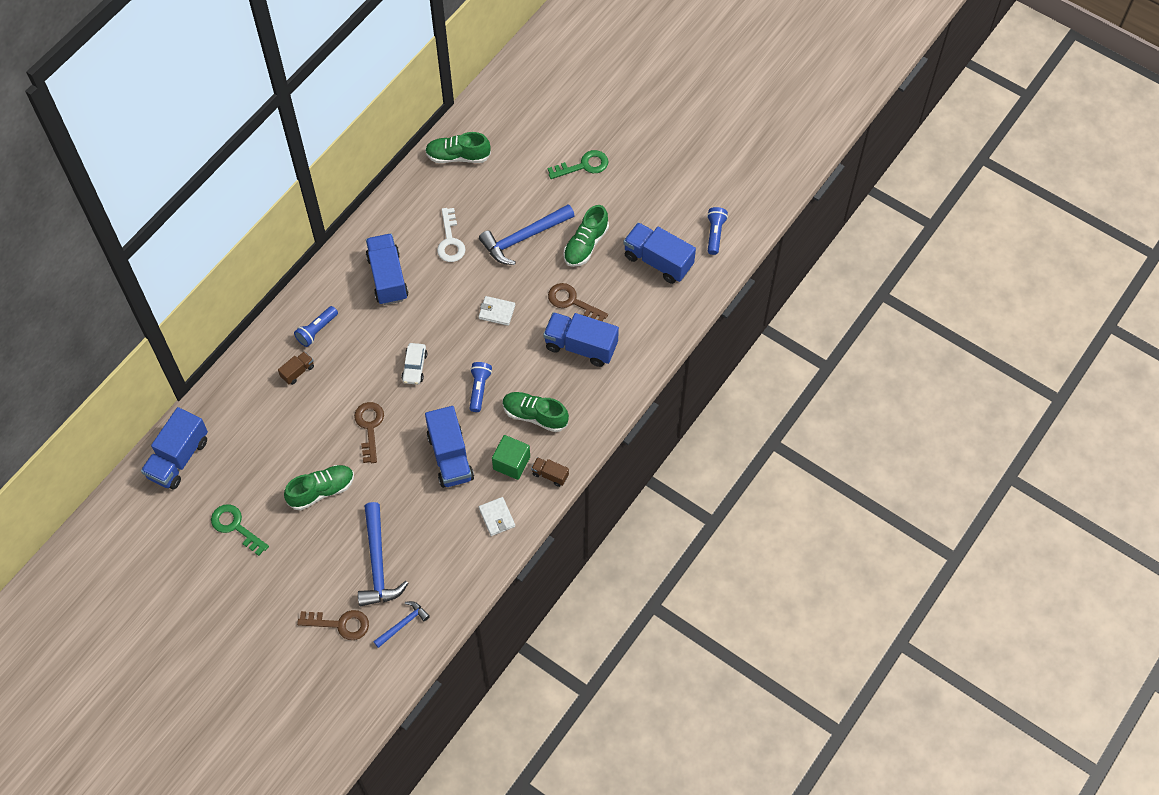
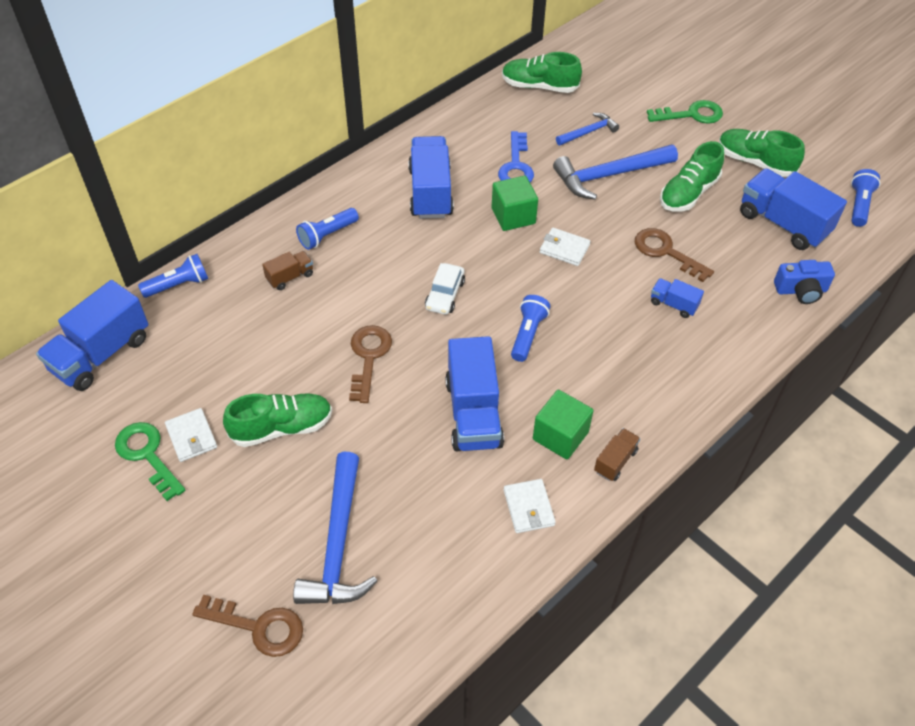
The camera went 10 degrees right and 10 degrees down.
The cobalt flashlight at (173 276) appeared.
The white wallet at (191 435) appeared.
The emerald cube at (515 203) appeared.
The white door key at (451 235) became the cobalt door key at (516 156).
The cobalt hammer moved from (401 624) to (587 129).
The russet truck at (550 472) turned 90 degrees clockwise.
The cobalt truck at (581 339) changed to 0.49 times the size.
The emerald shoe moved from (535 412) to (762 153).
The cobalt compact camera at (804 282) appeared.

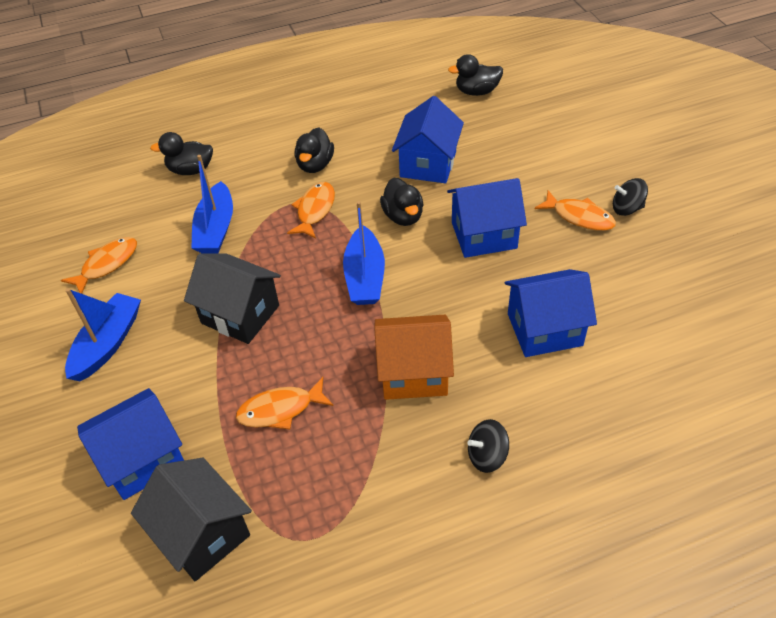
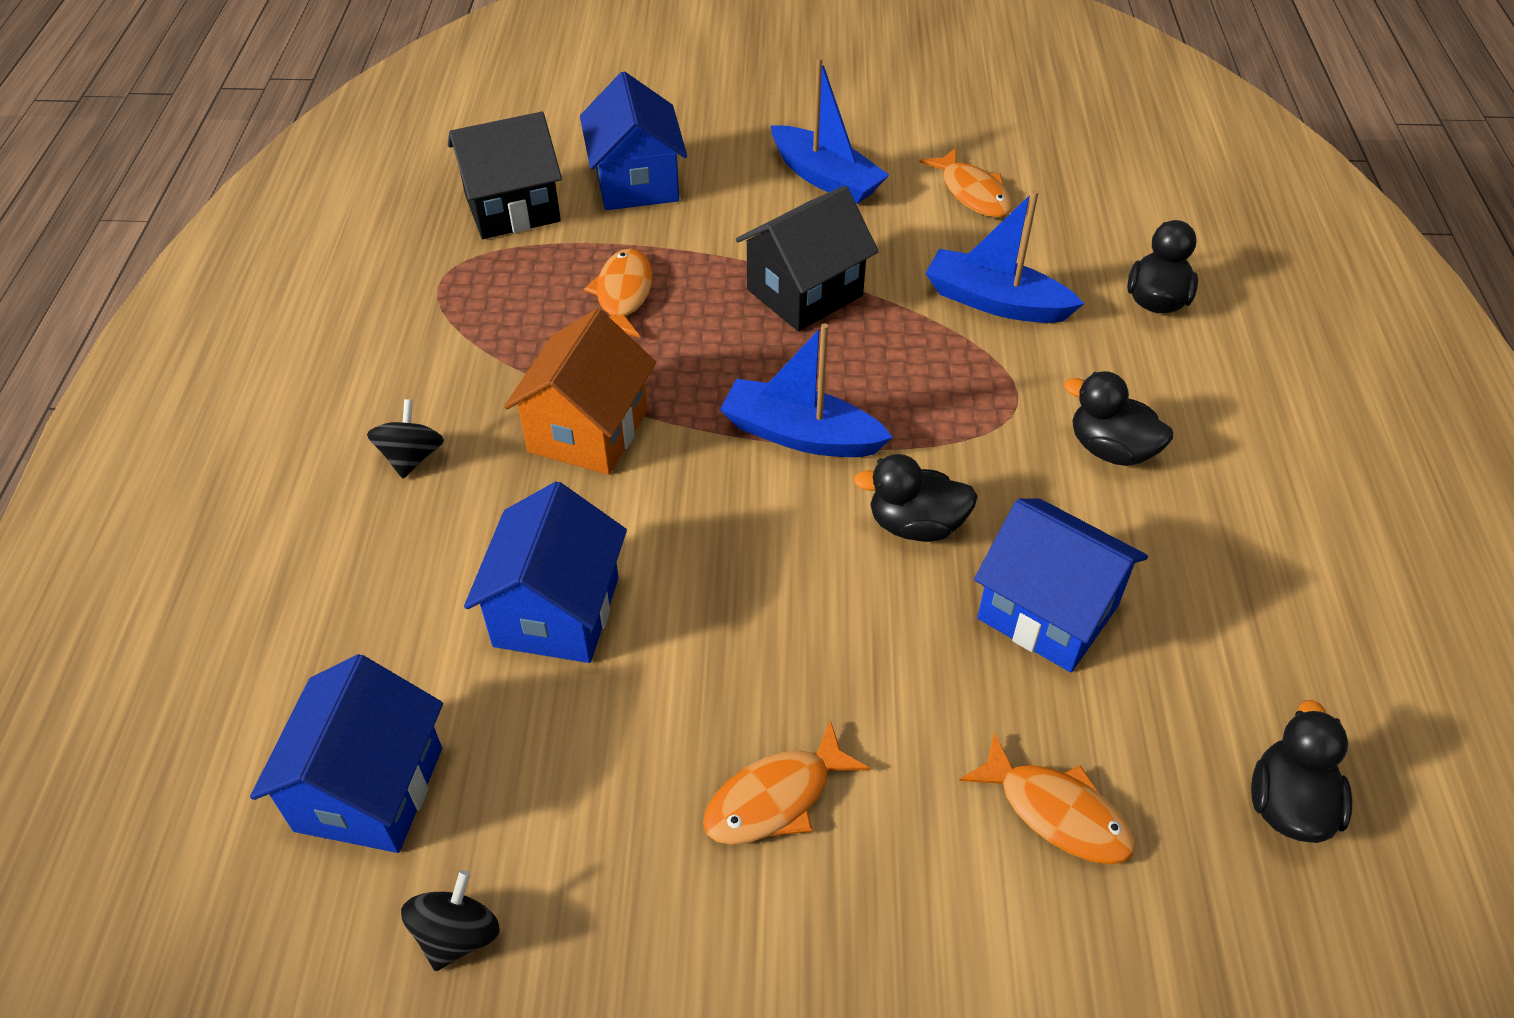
The camera went 110 degrees right and 0 degrees up.
The cobalt house moved from (487 218) to (346 753).
The ebony toy top moved from (630 197) to (450 920).
The bright orange fish moved from (311 210) to (1047 798).

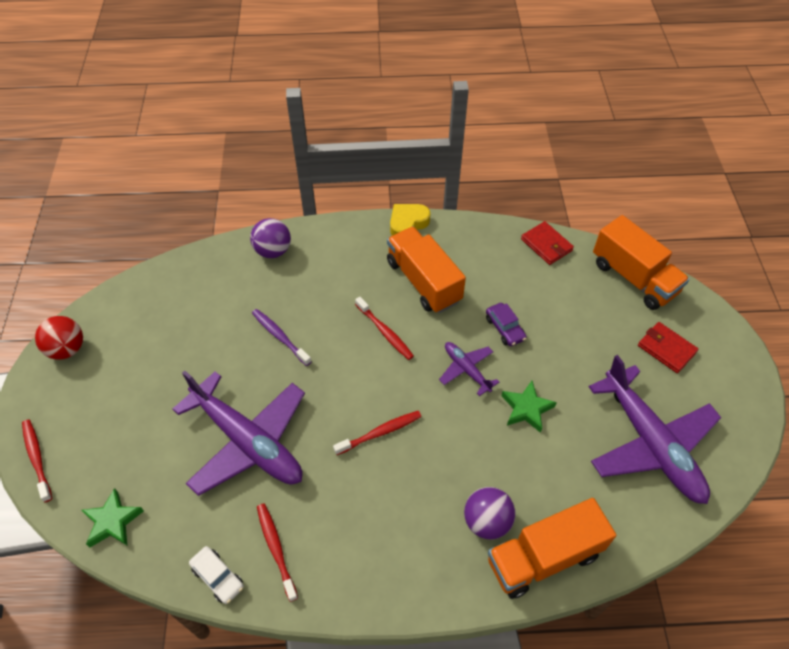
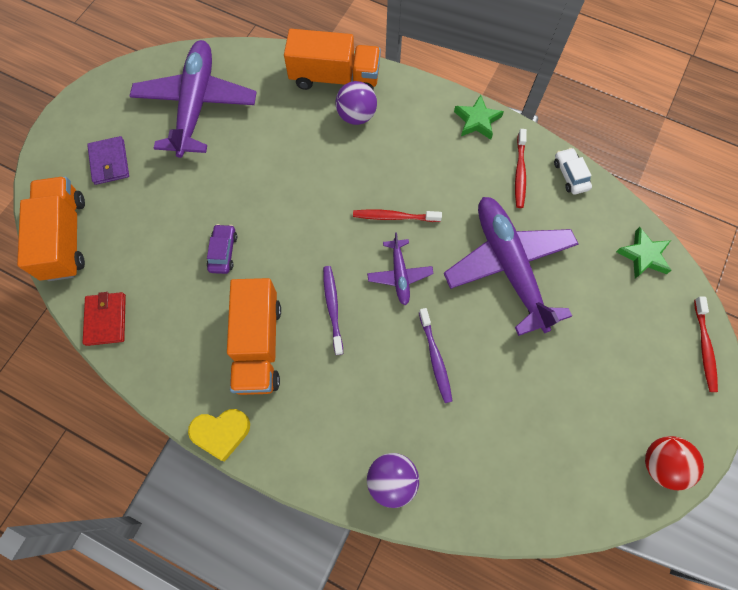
The camera went 150 degrees left and 15 degrees up.
The crimson wallet at (668 347) became the royal purple wallet at (108 160).
The crimson toothbrush at (384 328) became the royal purple toothbrush at (333 310).
The royal purple toy plane moved from (469 369) to (400 268).
The emerald star moved from (529 407) to (479 117).

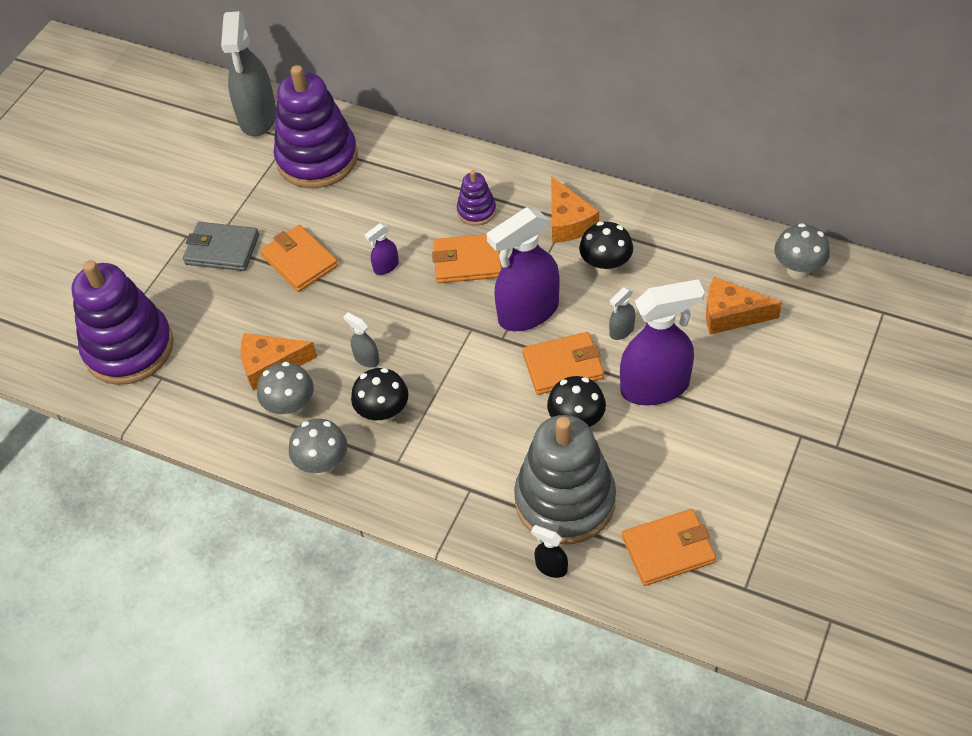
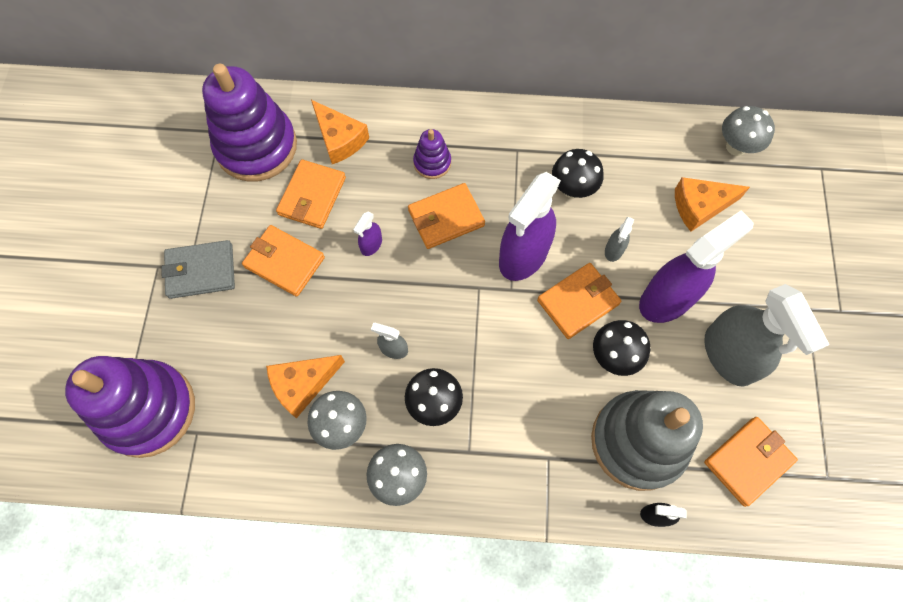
The camera went 25 degrees left and 15 degrees up.
The bright orange wallet at (311 194) appeared.
The bright orange piece of cheese moved from (575 209) to (340 132).
The gray spray bottle moved from (249 73) to (767 335).

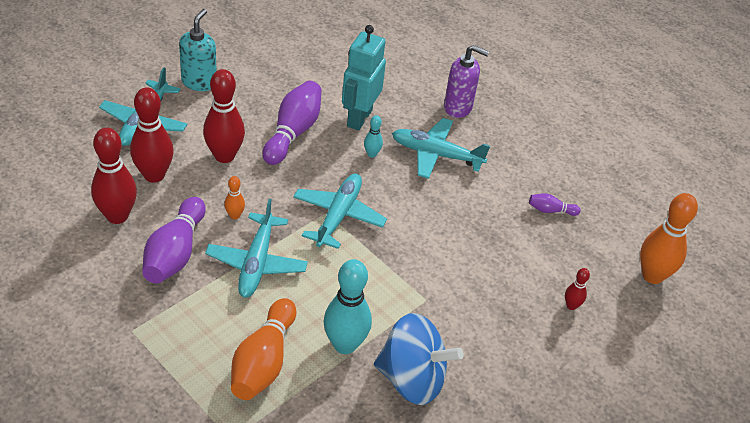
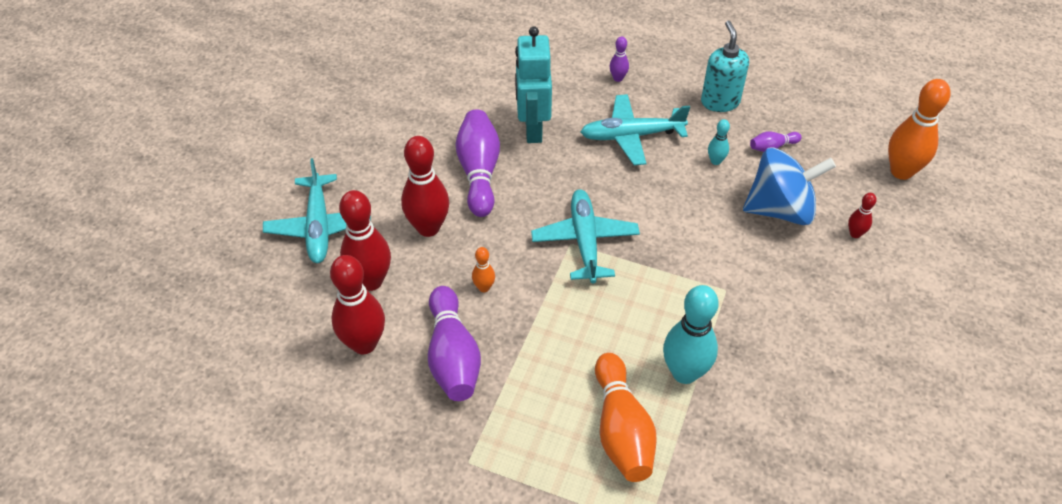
The camera went 20 degrees left and 5 degrees up.
The royal purple pump bottle at (466 81) was replaced by the royal purple bowling pin at (619 59).
The aqua pump bottle moved from (198 50) to (725 66).
The aqua bowling pin moved from (373 136) to (719 142).
The cobalt toy top moved from (419 359) to (789 186).
The aqua toy plane at (256 248) disappeared.

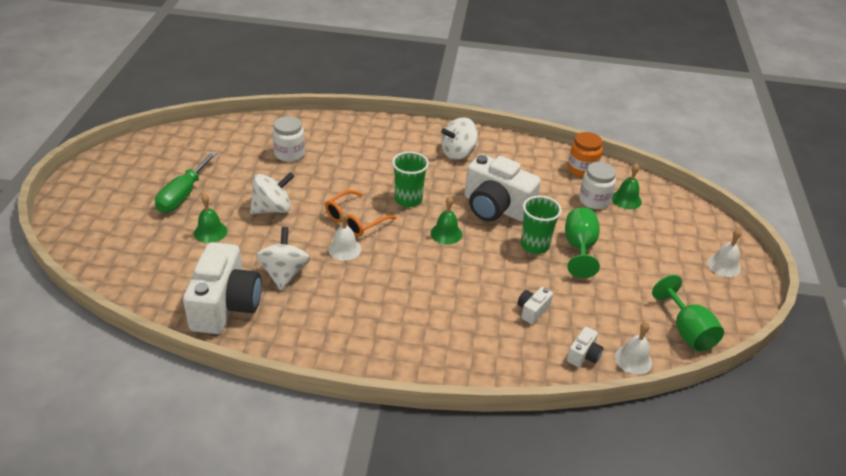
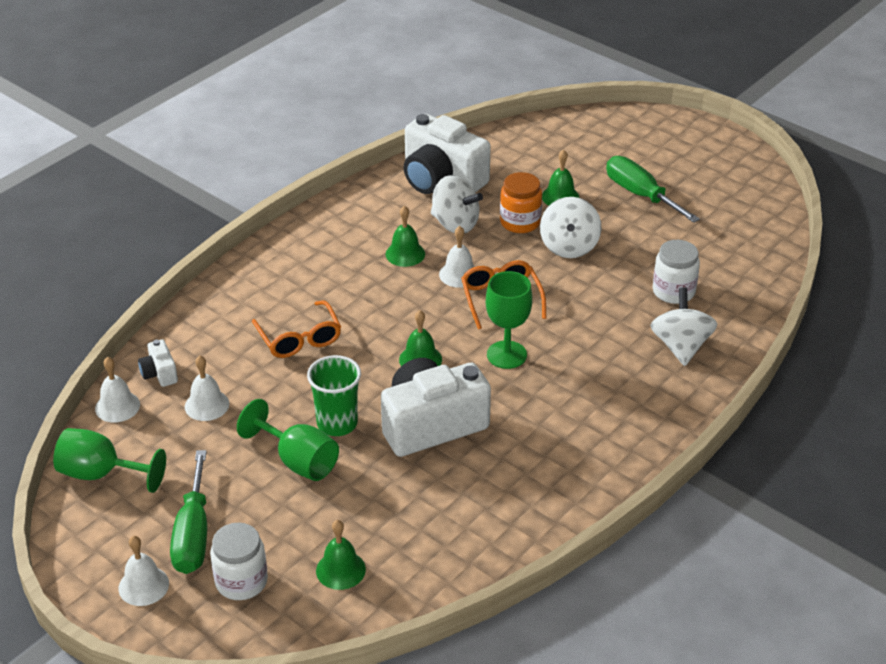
The camera went 125 degrees right and 0 degrees up.
The emerald flat screwdriver at (188 512) appeared.
The white bell at (207 388) appeared.
The white preserve jar moved from (597 185) to (239 561).
The bright orange spectacles at (296 329) appeared.
The emerald bell at (405 236) appeared.
The emerald cup at (410 179) was replaced by the emerald chalice at (509 320).
The bright orange preserve jar moved from (585 154) to (521 202).
The white toy top moved from (459 138) to (684 326).
The white compact camera at (535 305) disappeared.

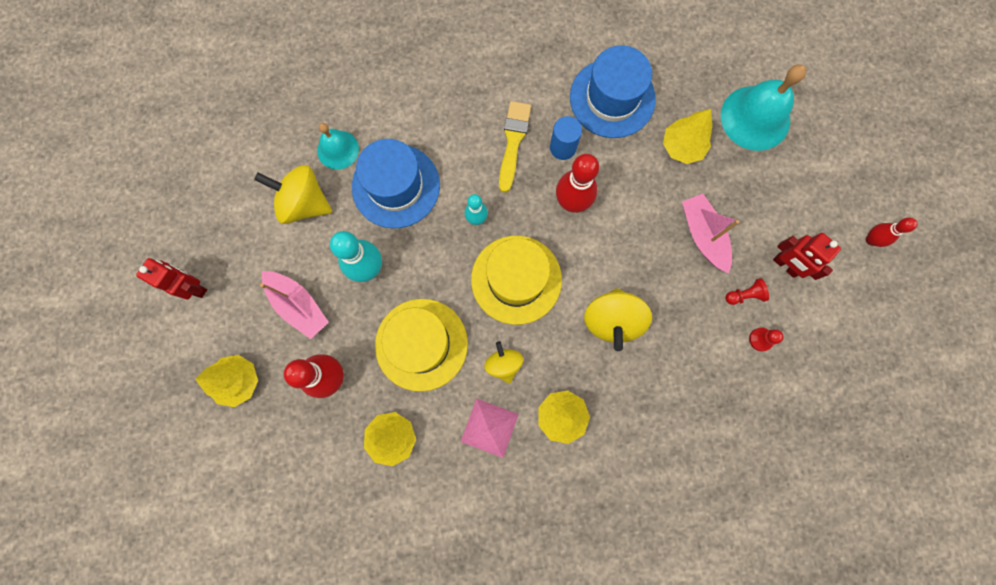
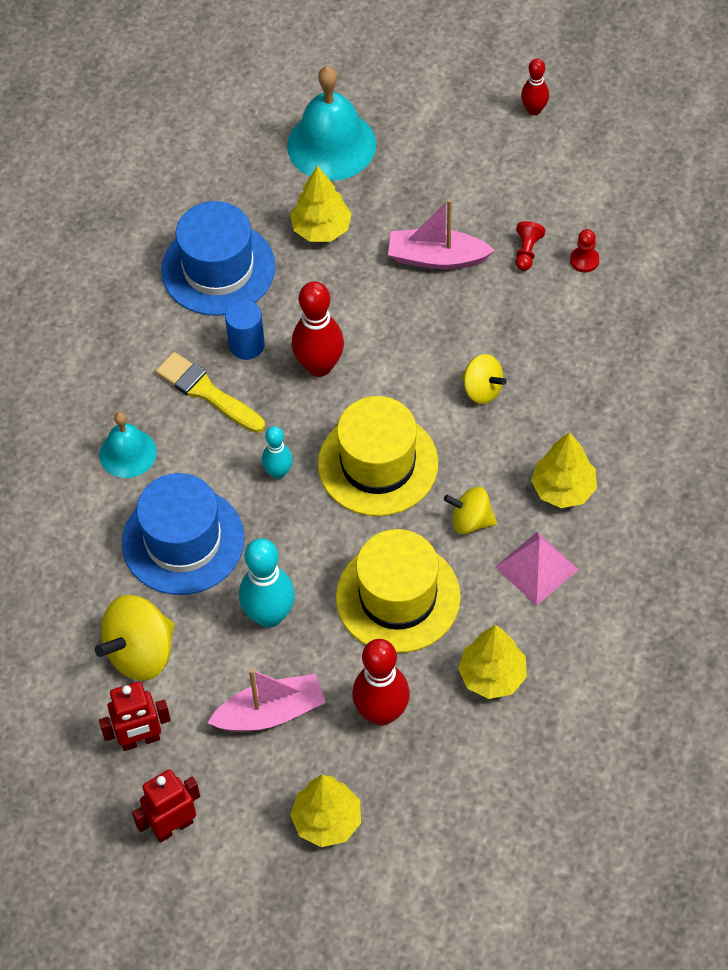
The camera went 60 degrees left and 20 degrees down.
The aqua bell moved from (338 146) to (128 445).
The crimson robot moved from (807 256) to (135 716).
The bright yellow toy top at (618 319) changed to 0.61 times the size.

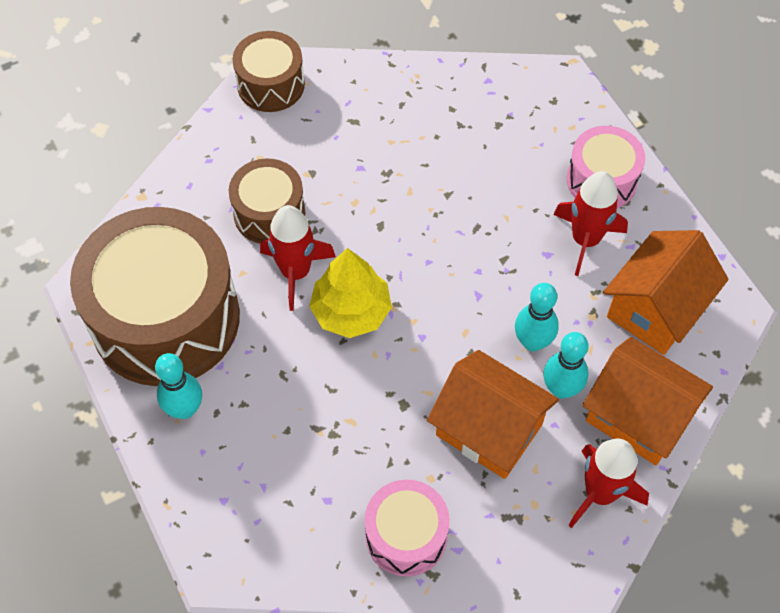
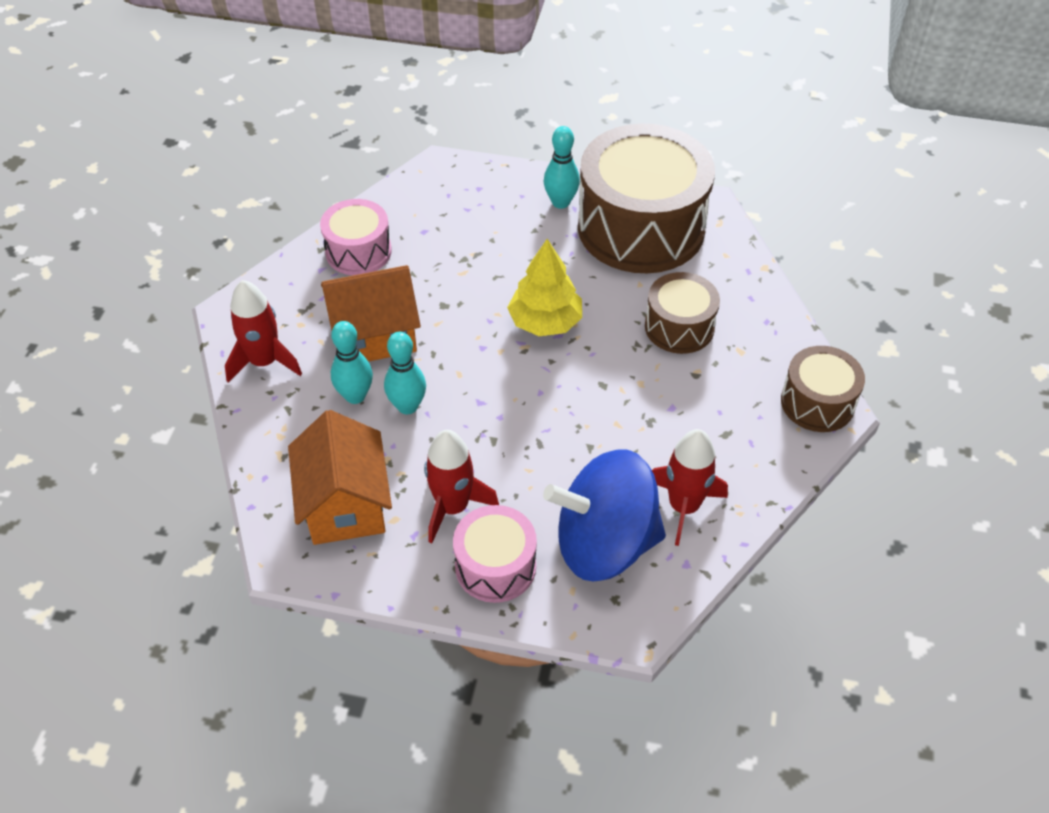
The camera went 130 degrees right and 10 degrees down.
The cobalt toy top at (604 515) appeared.
The crimson rocket moved from (298 258) to (690 487).
The bright orange house at (647 401) disappeared.

